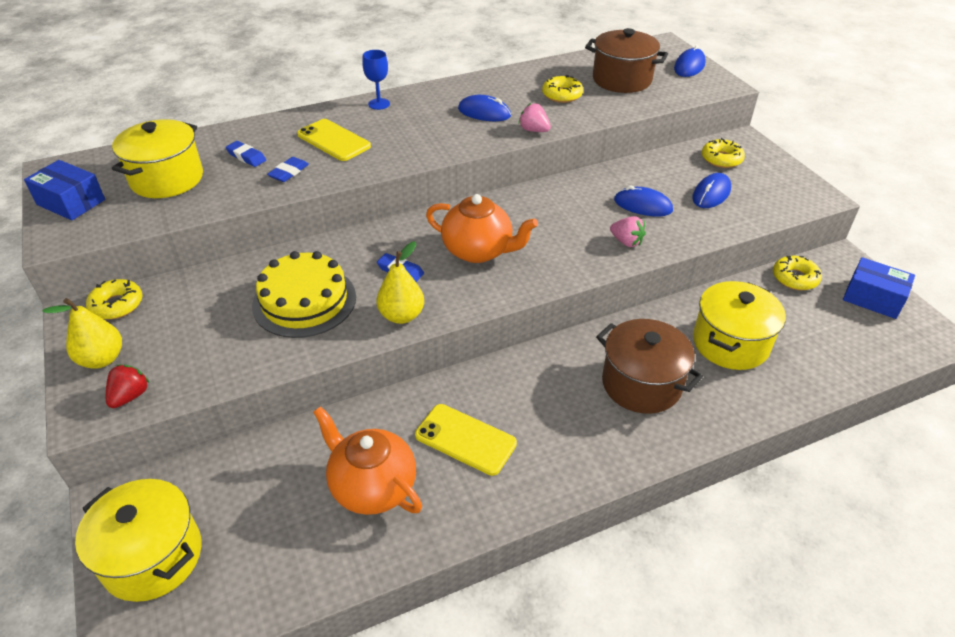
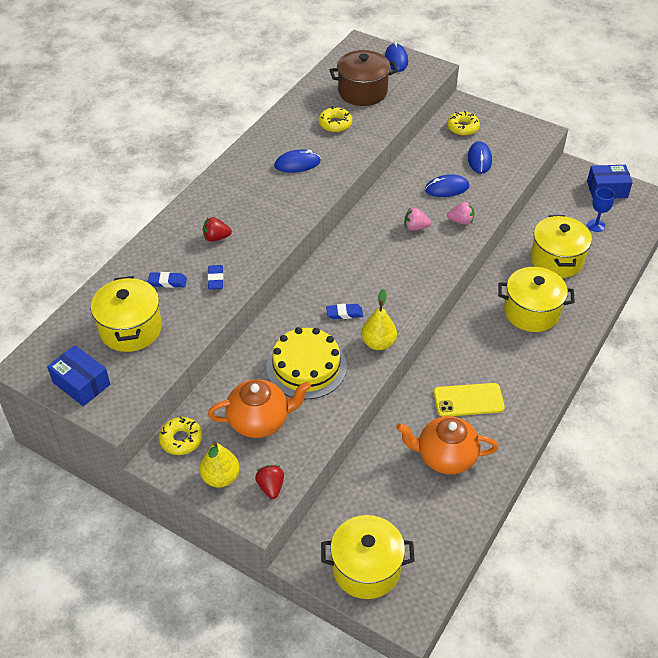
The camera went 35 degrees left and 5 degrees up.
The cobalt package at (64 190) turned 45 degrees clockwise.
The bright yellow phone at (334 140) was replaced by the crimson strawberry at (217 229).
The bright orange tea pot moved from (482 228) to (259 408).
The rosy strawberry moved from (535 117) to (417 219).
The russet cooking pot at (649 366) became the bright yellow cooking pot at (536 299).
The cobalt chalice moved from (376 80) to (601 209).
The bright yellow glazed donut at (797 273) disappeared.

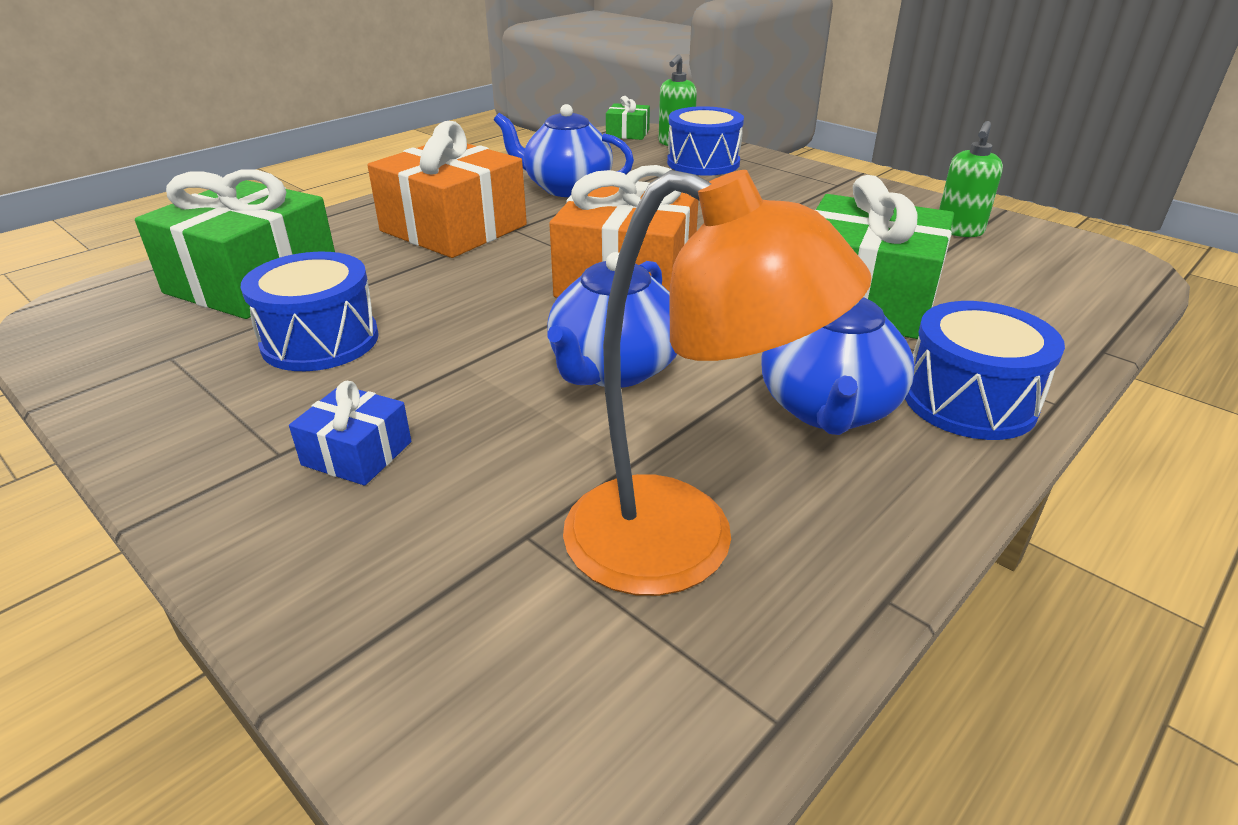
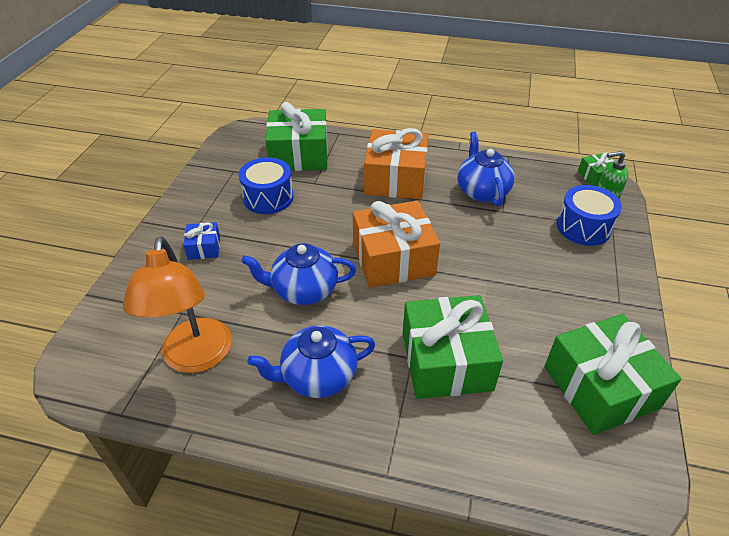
The camera went 60 degrees right and 10 degrees up.
The emerald pump bottle at (971 179) was replaced by the emerald wrapped gift at (613 374).
The cobalt toy drum at (985 370) disappeared.

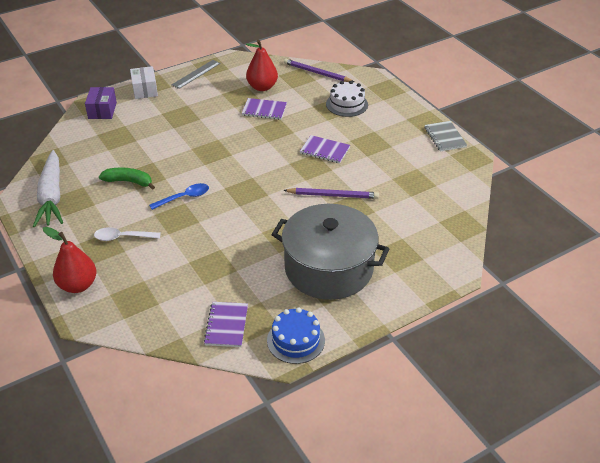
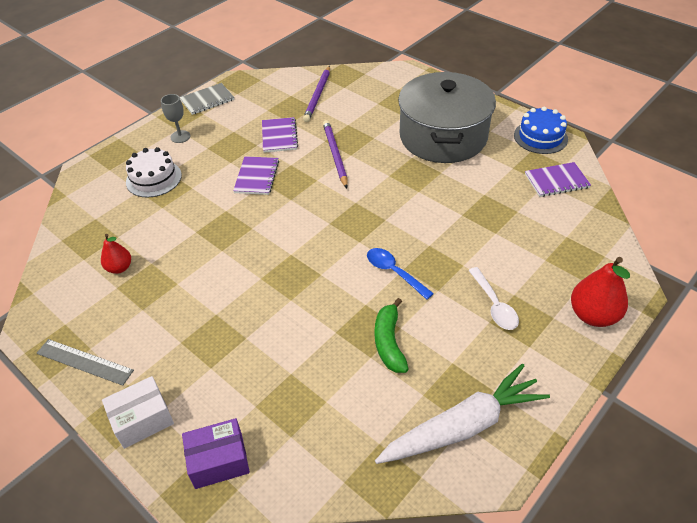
The camera went 105 degrees left and 5 degrees up.
The crimson pear fruit at (262 65) changed to 0.60 times the size.
The gray chalice at (175 118) appeared.
The royal purple notepad moved from (264 109) to (280 135).
The royal purple wooden pencil moved from (319 70) to (316 94).

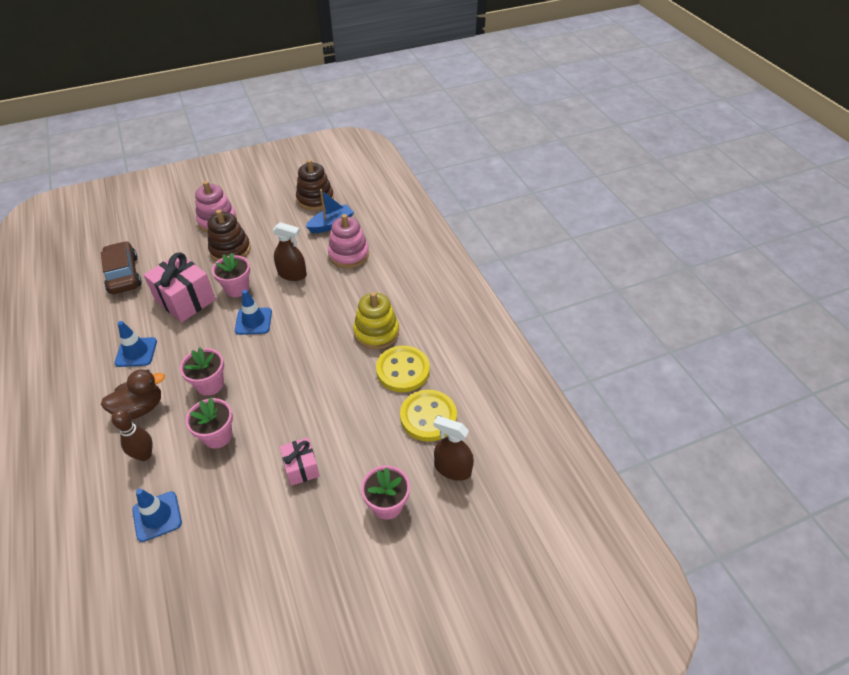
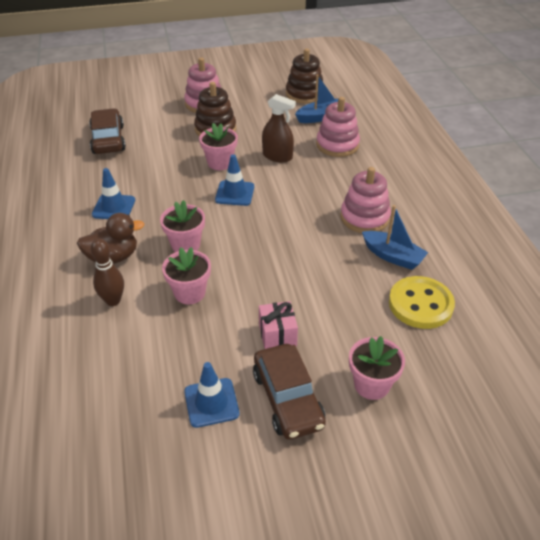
The camera went 10 degrees right and 5 degrees down.
The cobalt road cone moved from (157 515) to (211 395).
The russet toy car at (289 392) appeared.
The bright yellow ring stacker at (376 320) became the rosy ring stacker at (365 200).
The bright yellow shirt button at (403 369) was replaced by the cobalt toy boat at (395 237).
The rosy wrapped gift at (179 287) disappeared.
The russet spray bottle at (454 448) disappeared.

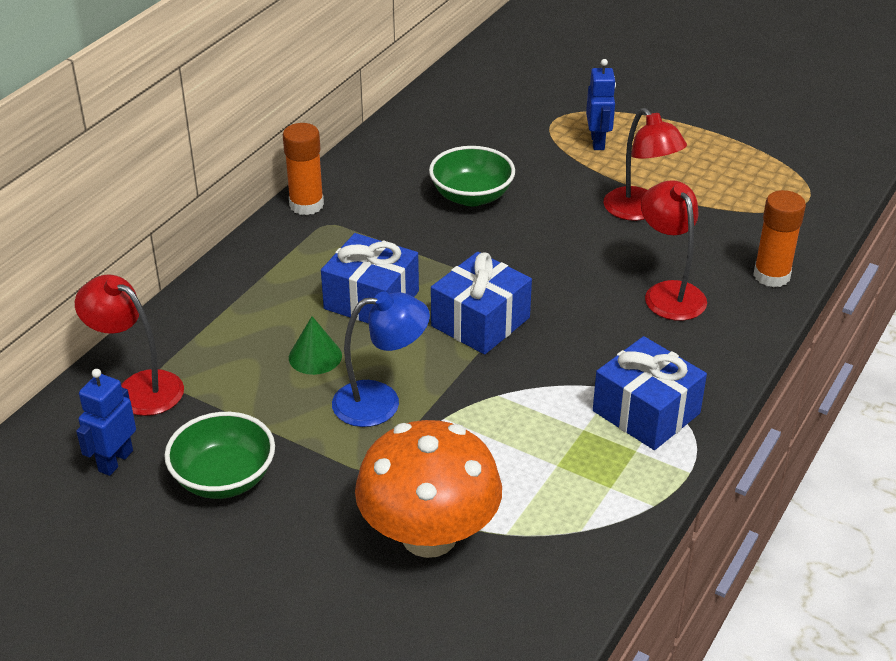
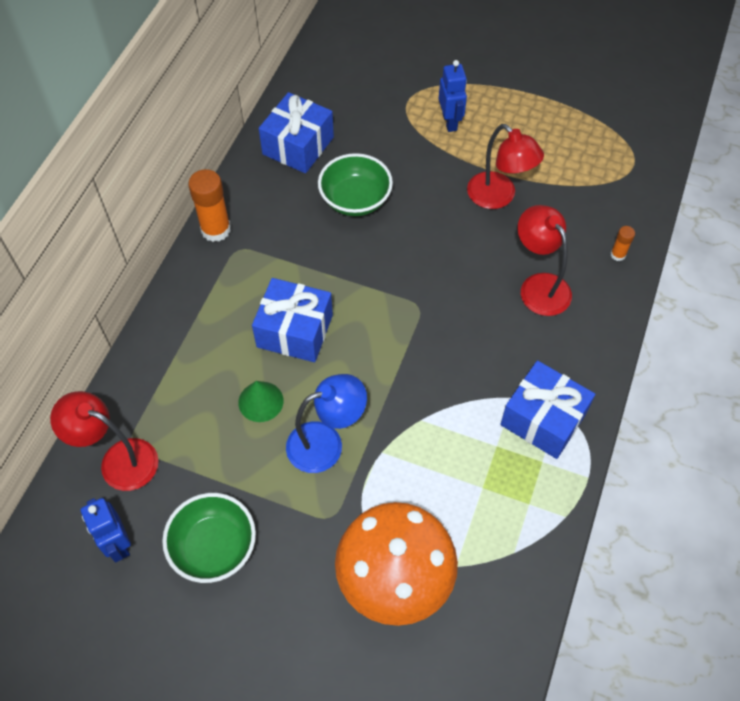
The camera went 10 degrees left and 20 degrees up.
The cobalt robot at (106 422) turned 45 degrees counterclockwise.
The cobalt wrapped gift moved from (481 303) to (296 132).
The bright orange glue stick at (779 239) changed to 0.50 times the size.

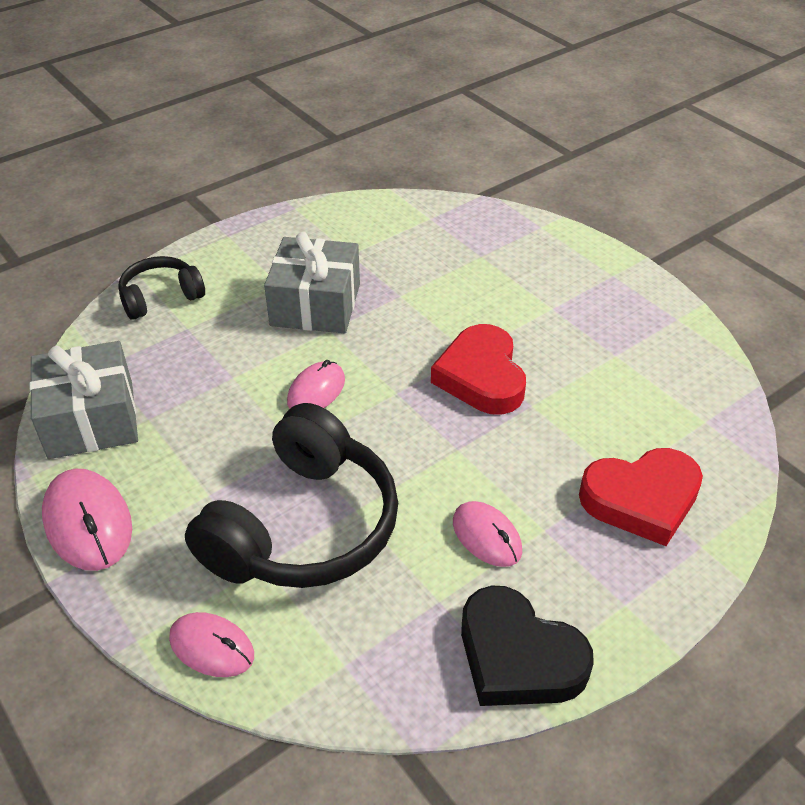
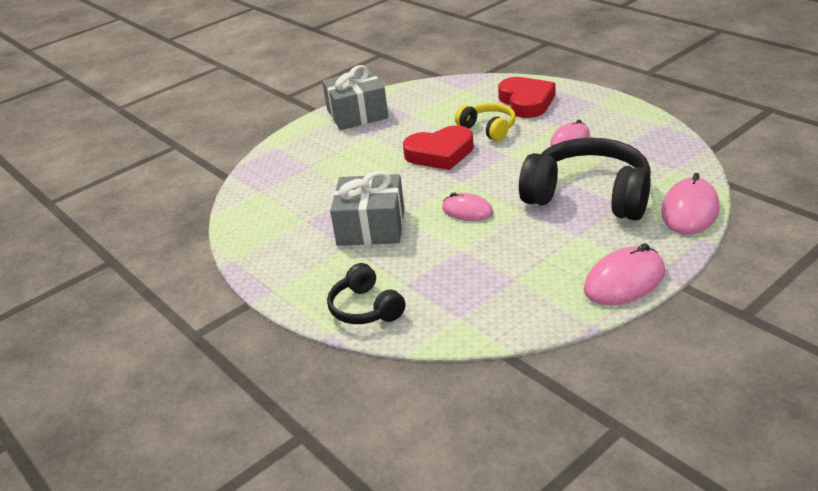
The camera went 90 degrees left and 10 degrees down.
The gray wrapped gift moved from (83 400) to (355 97).
The bright yellow headset at (485 122) appeared.
The rosy PC mouse at (211 644) changed to 1.53 times the size.
The ebony love heart at (527 645) disappeared.

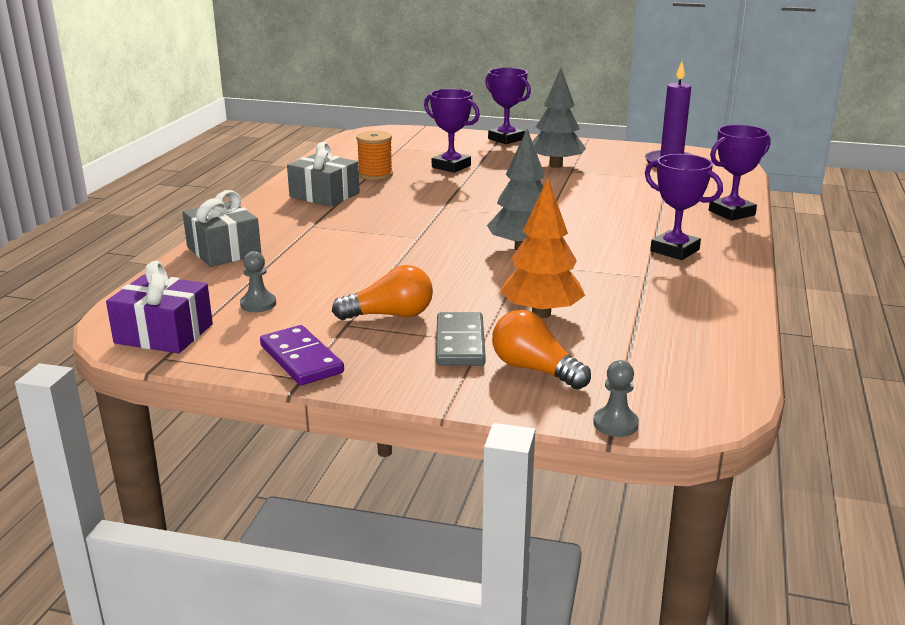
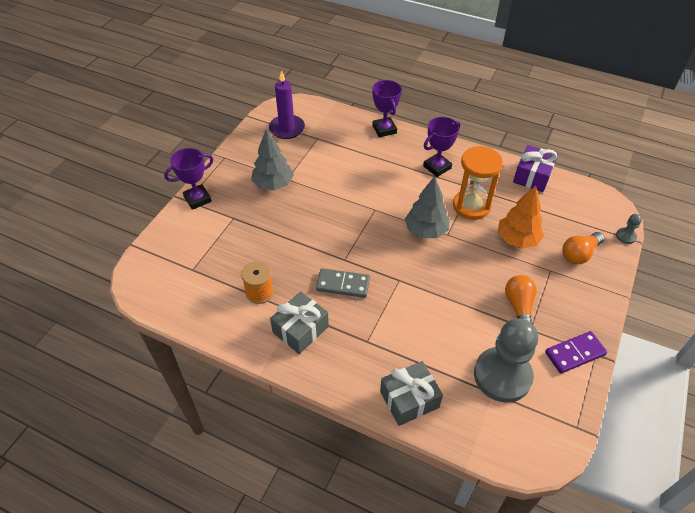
The camera went 80 degrees left and 25 degrees up.
The gray domino moved from (461 339) to (343 283).
The bright orange sandglass at (478 183) appeared.
The gray game pawn at (258 281) changed to 2.49 times the size.
The royal purple wrapped gift moved from (159 307) to (535 168).
The royal purple prize cup at (452 131) disappeared.

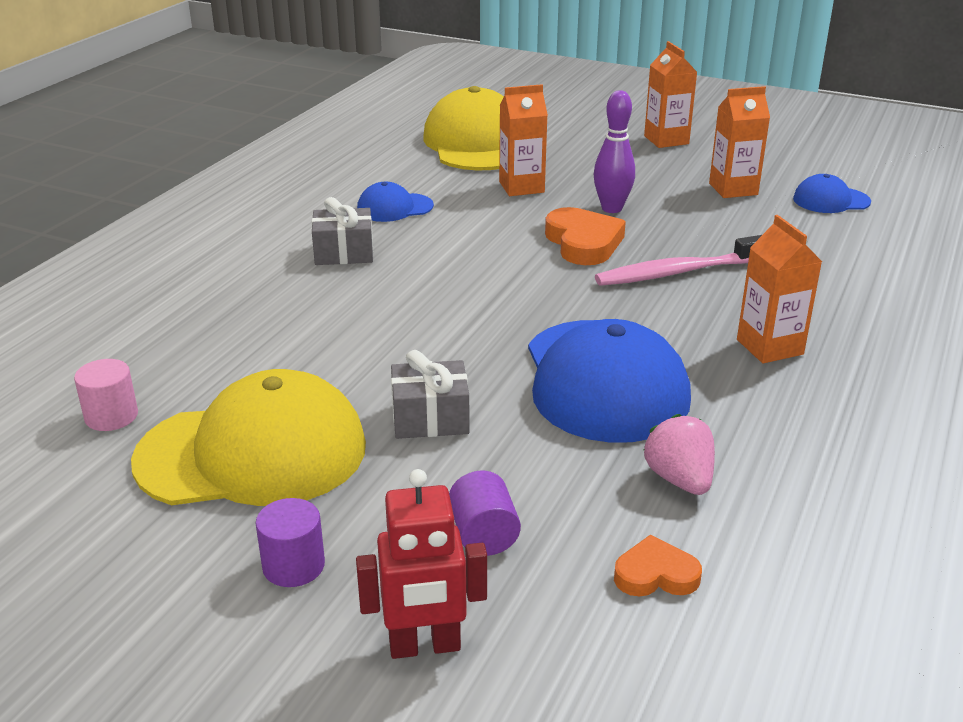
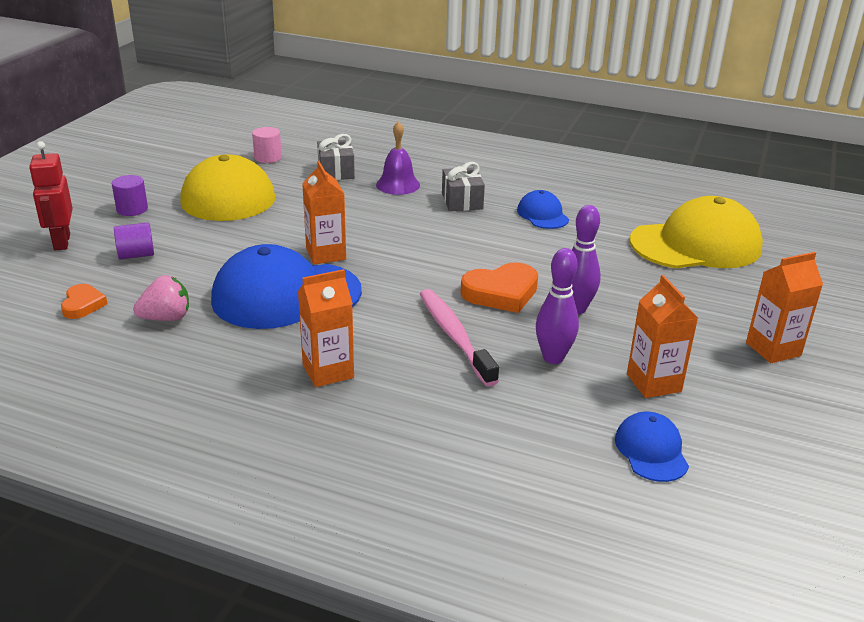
The camera went 85 degrees right and 0 degrees up.
The bright orange juice carton moved from (523 140) to (324 212).
The gray wrapped gift moved from (430 394) to (336 157).
The royal purple bell at (398 158) appeared.
The royal purple bowling pin at (557 306) appeared.

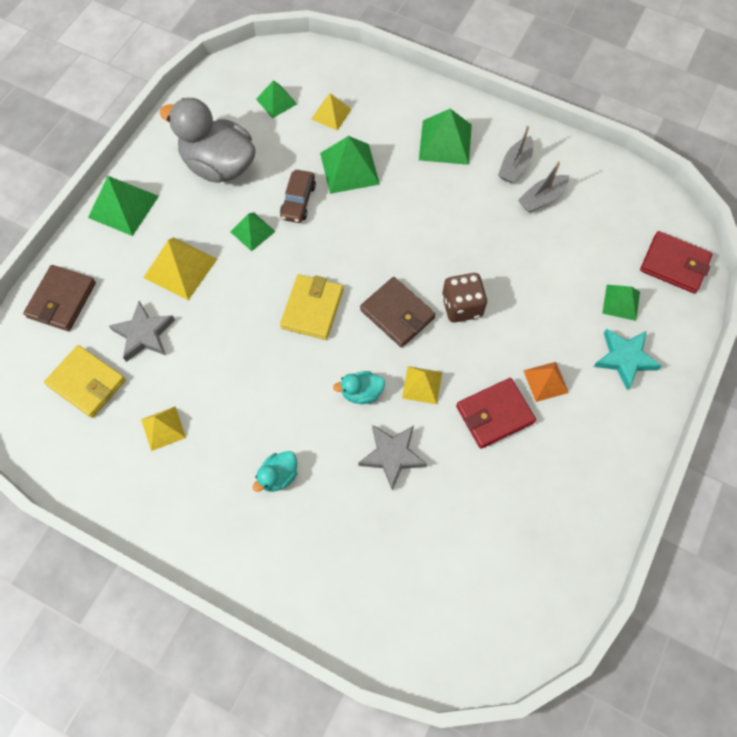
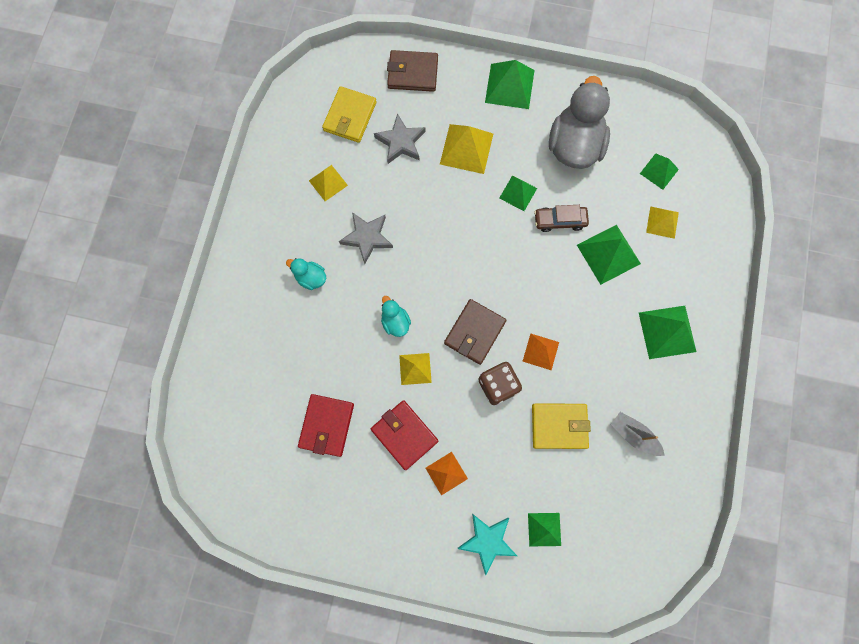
The camera went 75 degrees right and 10 degrees up.
The crimson wallet moved from (676 262) to (326 425).
The gray star moved from (392 457) to (366 238).
The bright orange solid pyramid at (540 351) appeared.
The bright yellow wallet moved from (311 307) to (561 426).
The gray toy boat at (515 154) disappeared.

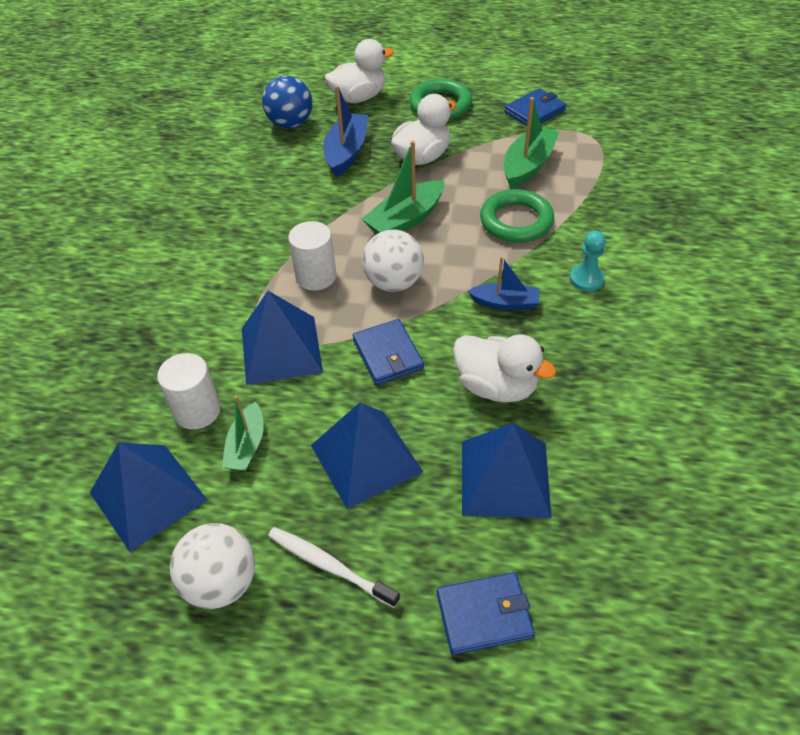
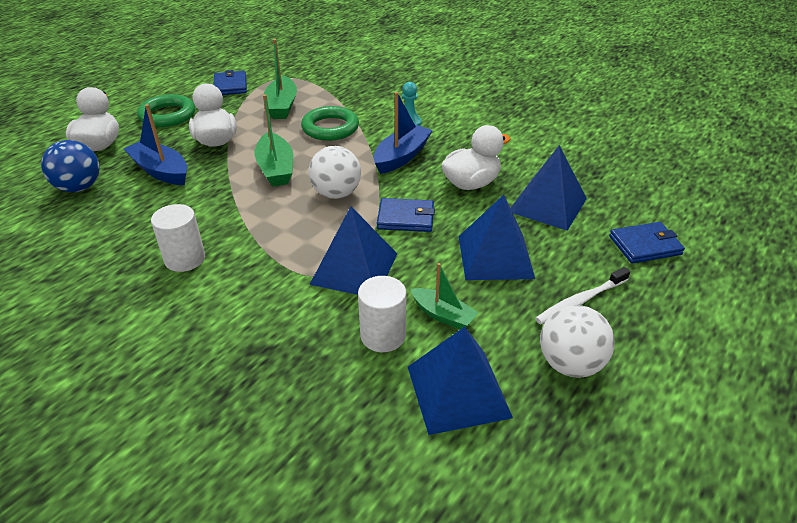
The camera went 65 degrees left and 10 degrees down.
The white solid cylinder moved from (312 256) to (178 238).
The emerald toy boat at (531 143) turned 150 degrees counterclockwise.
The cobalt toy boat at (503 283) changed to 1.55 times the size.
The cobalt wallet at (486 613) turned 60 degrees clockwise.

